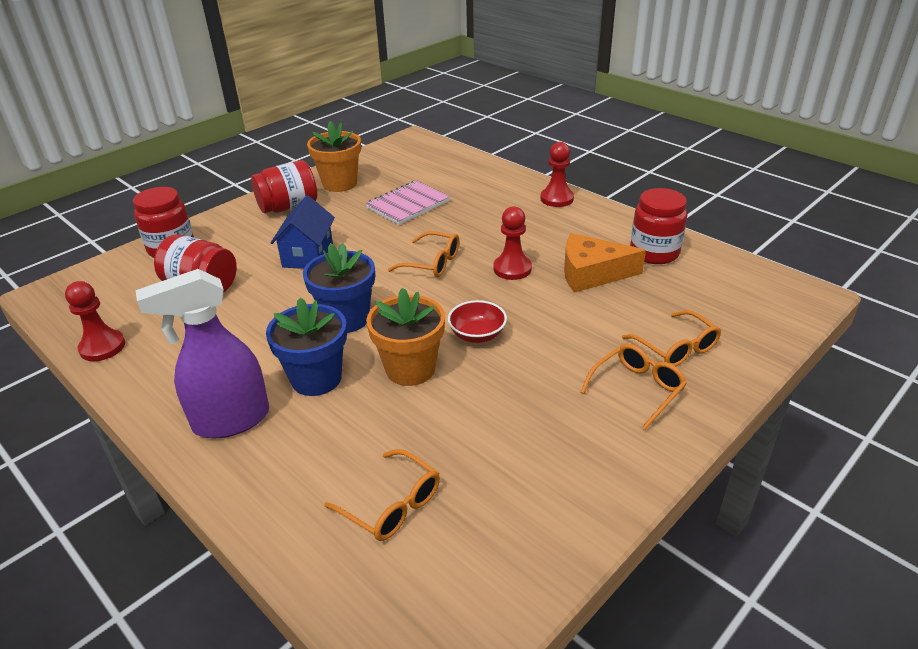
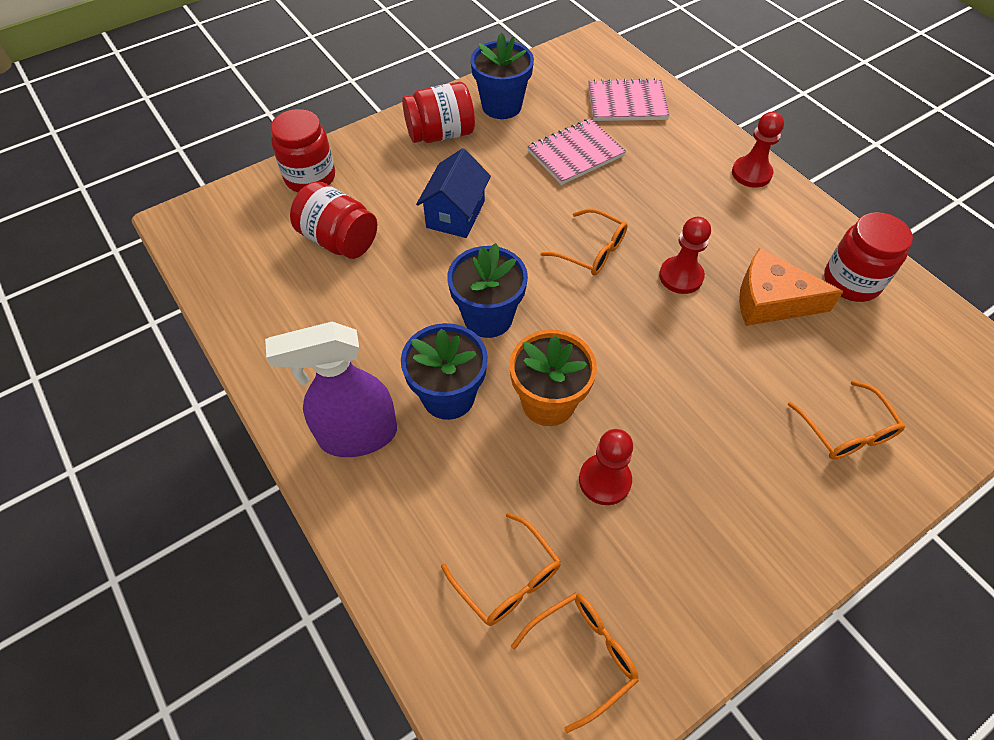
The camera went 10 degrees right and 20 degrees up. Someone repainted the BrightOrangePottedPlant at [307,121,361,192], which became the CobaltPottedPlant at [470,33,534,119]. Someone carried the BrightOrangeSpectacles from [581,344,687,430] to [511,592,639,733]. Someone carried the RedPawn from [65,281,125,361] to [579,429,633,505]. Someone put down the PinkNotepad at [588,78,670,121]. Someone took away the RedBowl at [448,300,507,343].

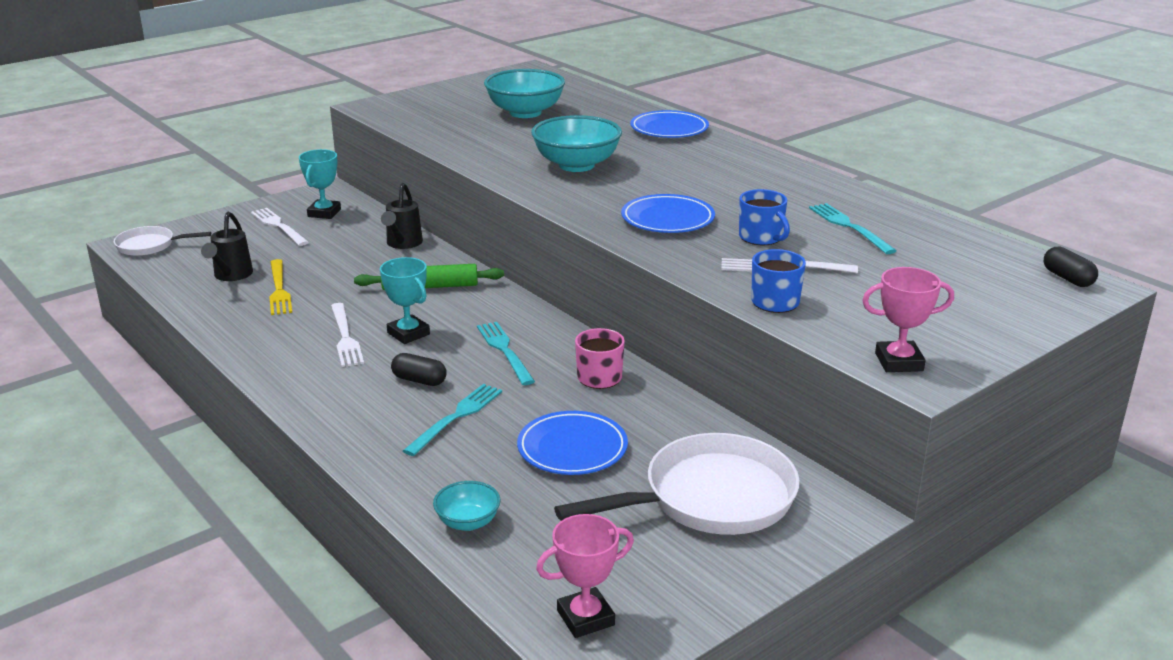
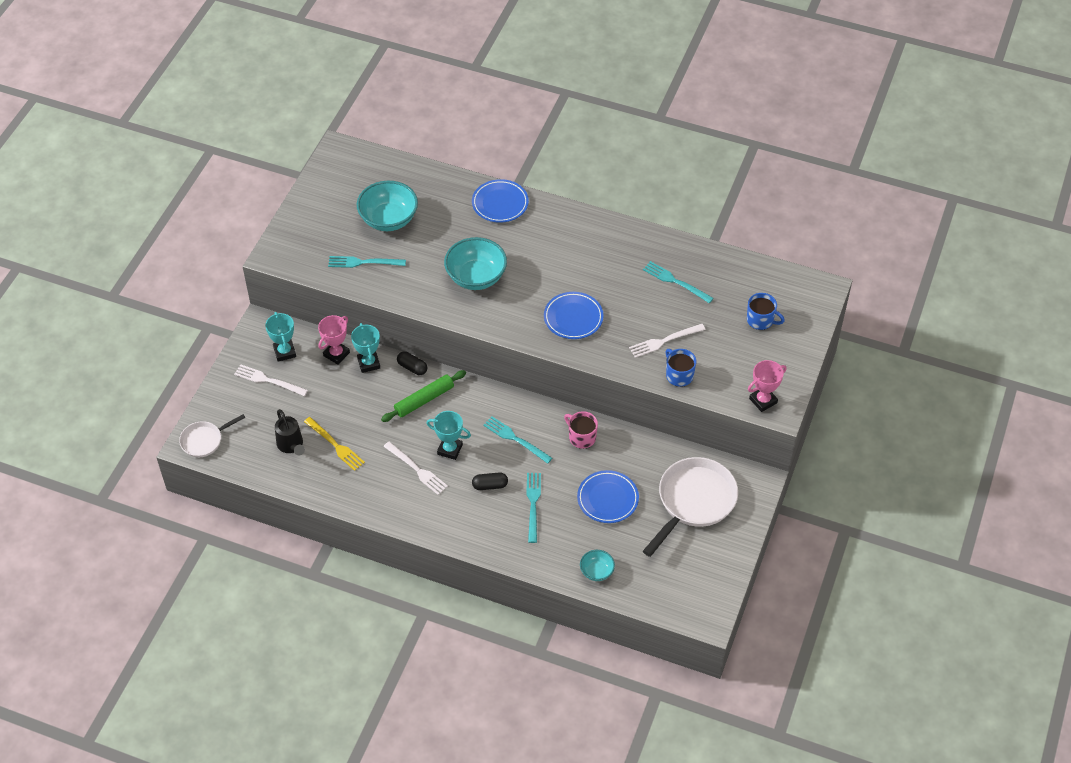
The camera went 30 degrees left and 25 degrees up. Someone carried the PinkPrizeCup from [536,514,634,638] to [318,315,350,365]. Someone put down the TurquoiseDinnerFork at [328,256,406,268]. Someone swapped the BlackWateringCan at [381,183,423,249] for the TurquoisePrizeCup at [351,323,380,373]. Someone carried the BlackPillShape from [1044,247,1098,287] to [397,351,427,375]. Someone carried the CobaltTeaMug from [739,189,790,245] to [747,293,785,330].

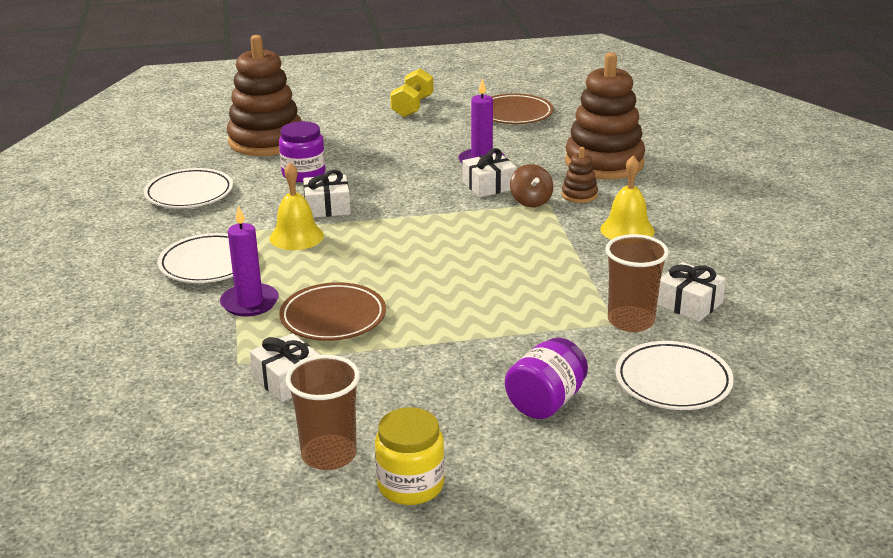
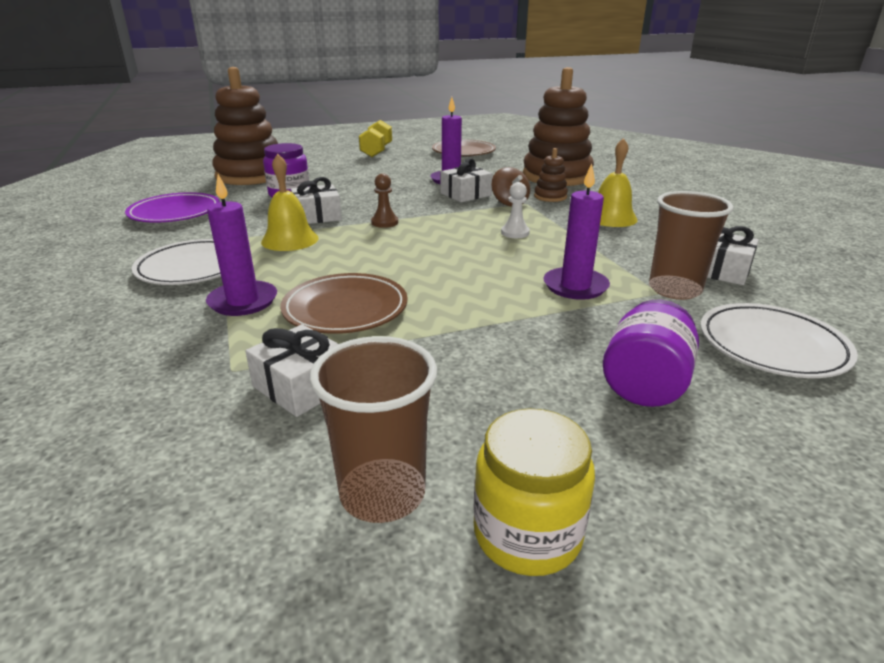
The camera went 10 degrees left and 0 degrees up. Someone repainted the WhitePlate at [144,168,233,208], which became the VioletPlate at [125,192,220,222]. Someone put down the DarkBrownPawn at [371,174,398,228]. Someone put down the WhitePawn at [501,182,530,238]. Someone put down the VioletWaxCandle at [544,164,610,300].

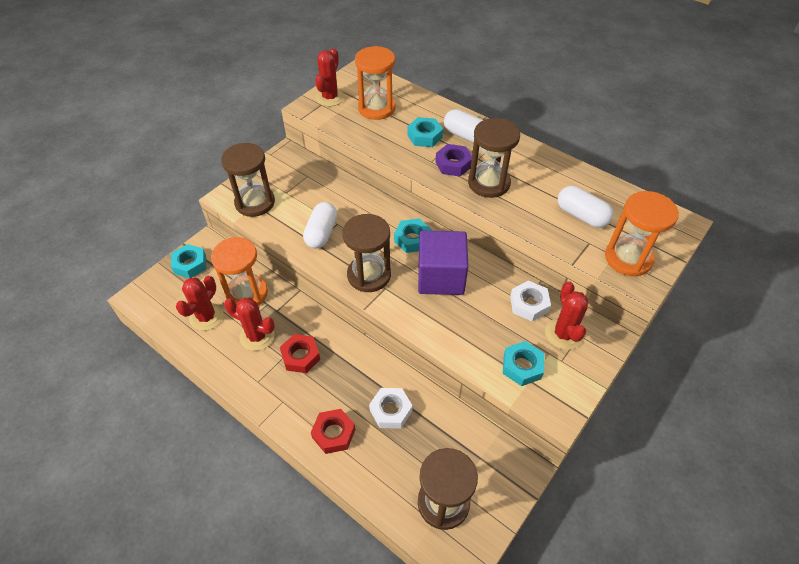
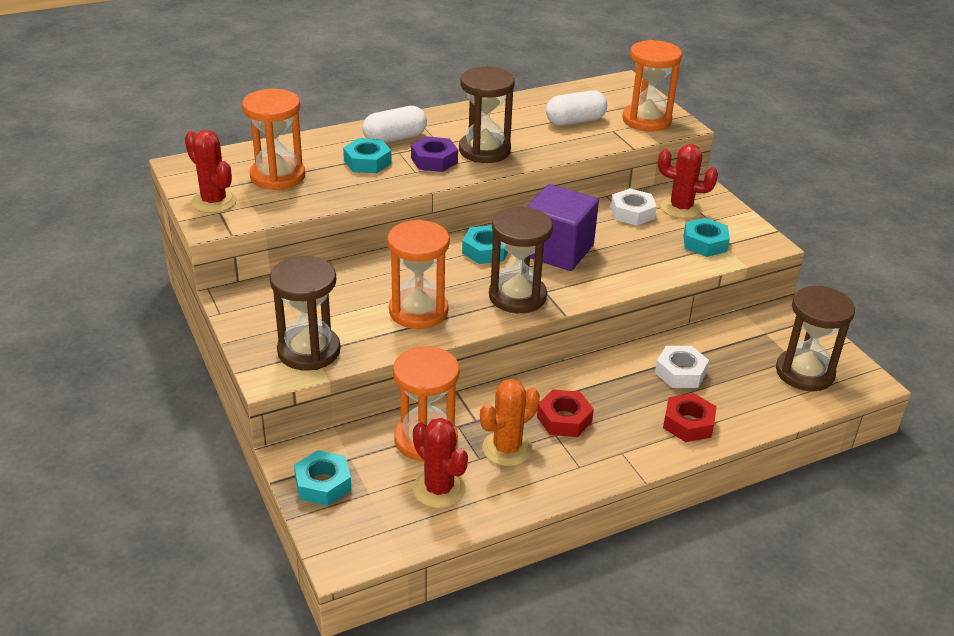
The camera went 65 degrees left and 15 degrees down. Someone swapped the WhitePillShape at [303,202,337,248] for the BrightOrangeHourglass at [387,220,450,329]. Someone repainted the RedCactus at [224,298,275,351], which became the BrightOrangeCactus at [480,379,540,466].

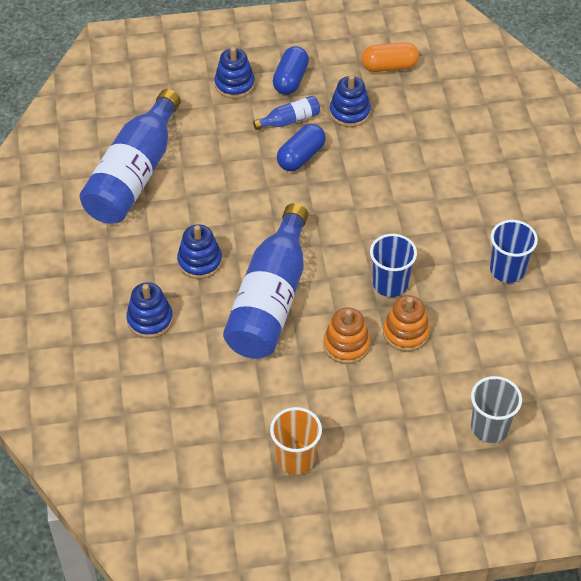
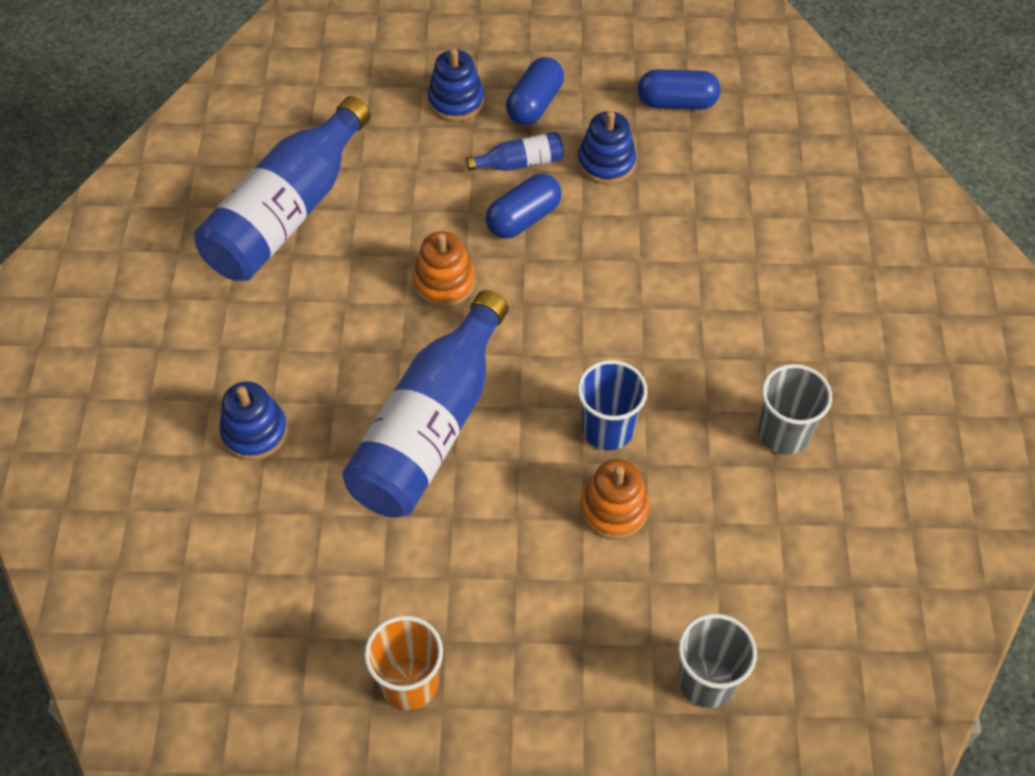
The camera went 10 degrees right and 5 degrees up. Someone carried the BrightOrangeStackingRings from [324,308,370,364] to [413,231,475,307]. Someone repainted the BrightOrangePillShape at [361,42,419,72], which became the CobaltPillShape at [637,69,720,110]. Someone repainted the CobaltTumbler at [490,220,538,283], which became the GrayTumbler at [758,364,832,455]. Someone took away the CobaltStackingRings at [177,224,222,279].

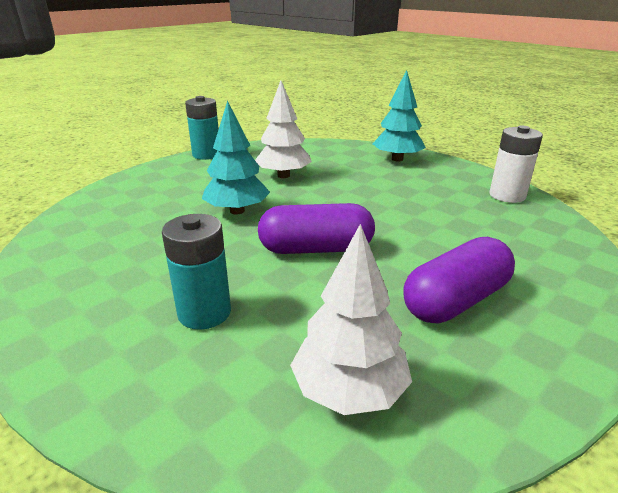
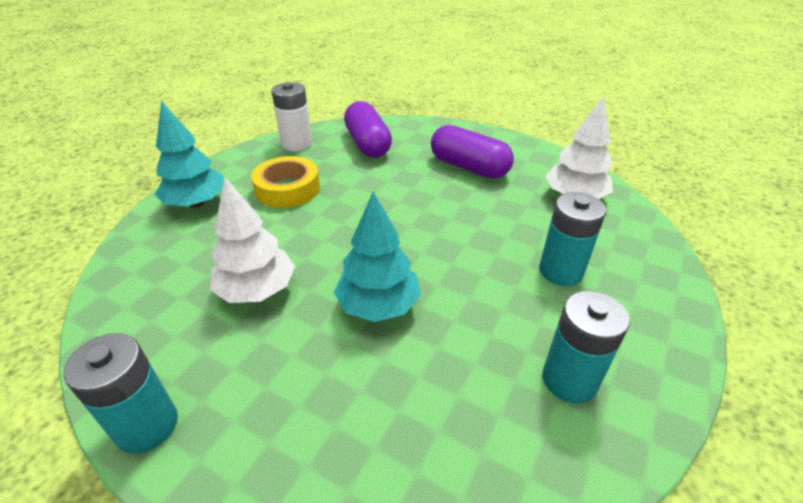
The camera went 105 degrees left and 10 degrees up. Someone put down the YellowTape at [251,156,320,208]. Someone carried the VioletPillShape from [258,203,375,254] to [344,101,392,158]. Someone put down the TurquoiseBattery at [542,290,630,403].

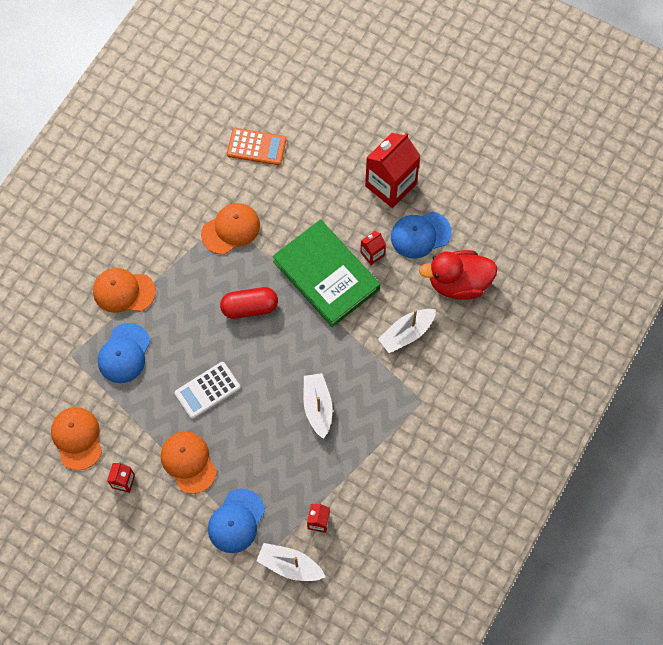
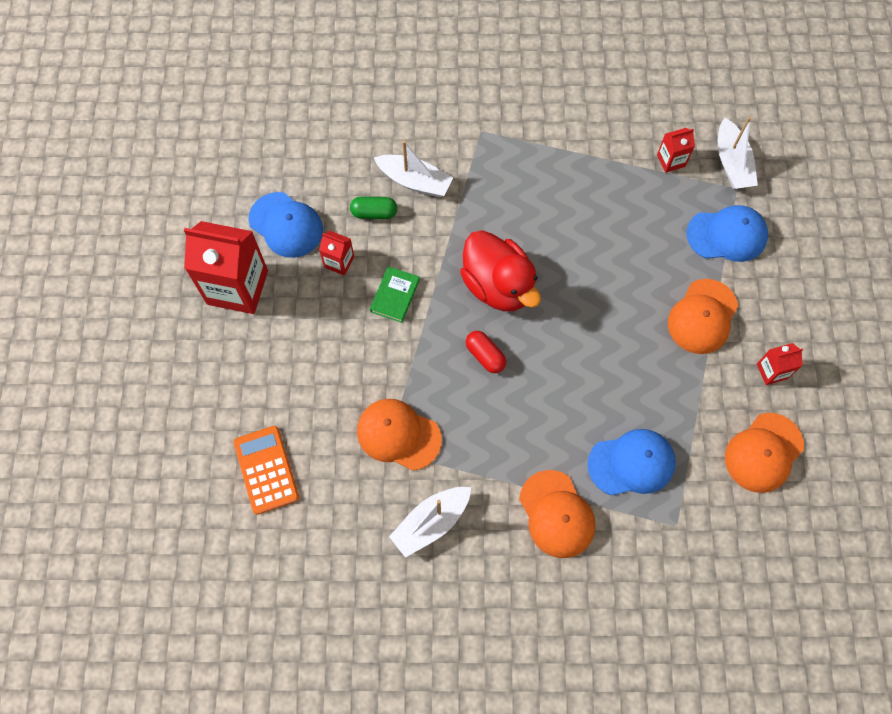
The camera went 120 degrees left and 0 degrees up. Someone put down the GreenPillShape at [350,197,397,219]. Someone scaled the GreenHardcover at [273,219,380,327] by 0.41. Someone carried the WhiteSailboat from [303,373,333,439] to [389,487,471,558]. Someone carried the RedToyDuck from [419,250,498,300] to [460,230,541,311]. Someone scaled the RedPillShape at [220,287,278,319] by 0.64. Someone took away the WhiteAddingMachine at [175,362,240,419].

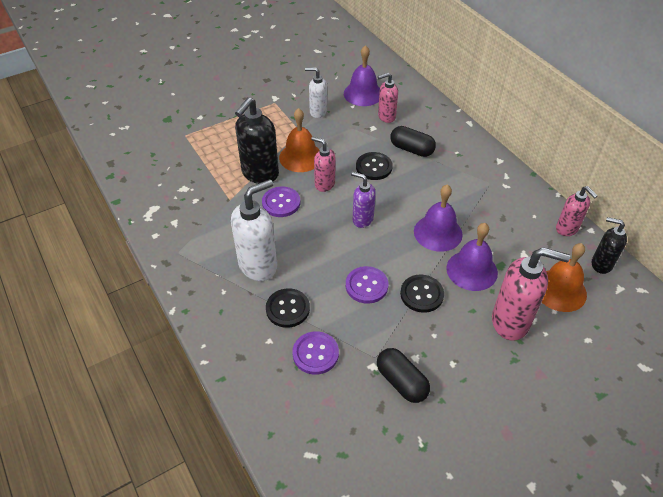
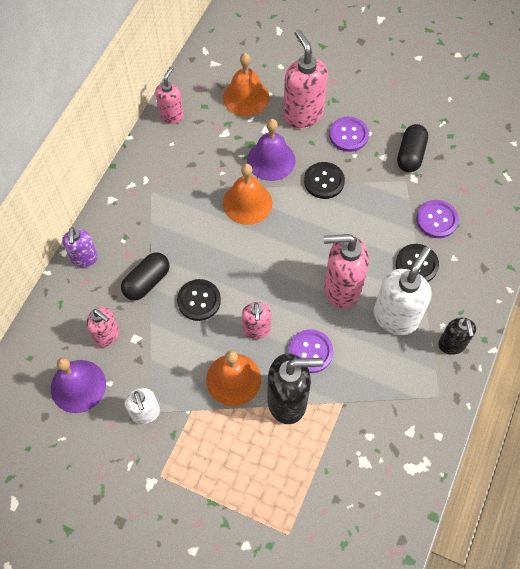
The camera went 125 degrees left and 15 degrees up. Someone carried the VioletSoapDispenser from [351,172,376,228] to [62,227,98,267]. Someone rotated the BlackPillShape at [390,126,436,157] by 45 degrees clockwise. Someone repainted the VioletSchoolBell at [414,184,463,252], which became the BrightOrangeSchoolBell at [223,164,273,225]. Someone put down the PinkSoapDispenser at [324,234,369,309]. Someone carried the VioletShirtButton from [346,266,388,304] to [329,117,369,152]. Someone rotated the WhiteSoapDispenser at [231,179,277,281] by 105 degrees clockwise. Someone carried the BlackSoapDispenser from [592,217,627,274] to [438,318,476,355].

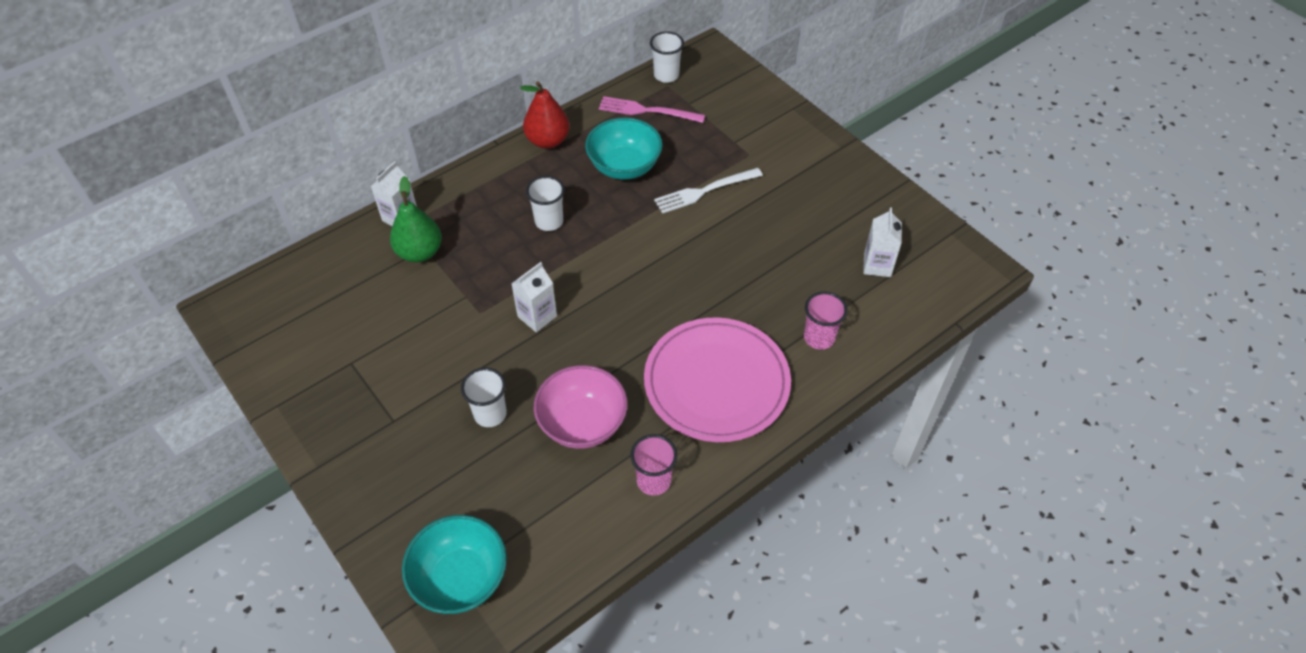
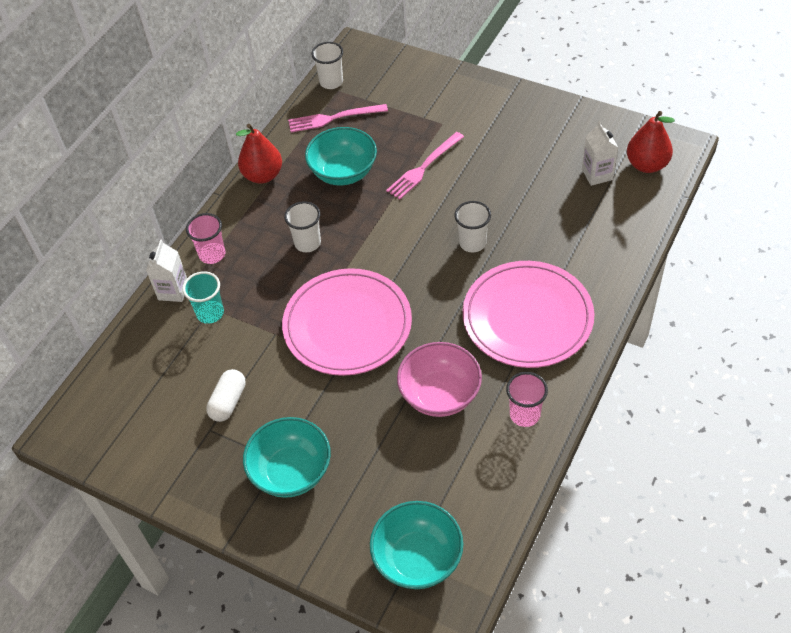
The camera went 20 degrees left and 0 degrees up. Someone swapped the GreenToyPear at [390,176,442,262] for the TurquoiseTumbler at [182,271,224,324]. Someone carried the PinkTumbler from [804,291,848,350] to [186,213,225,264]. Someone put down the WhitePillShape at [206,369,246,422]. Someone put down the TurquoiseBowl at [243,417,331,498]. Someone swapped the WhiteCarton at [511,262,557,332] for the PinkPlate at [282,268,412,376]. Someone repainted the WhiteDinnerFork at [654,168,763,214], which became the PinkDinnerFork at [386,132,464,199]. Someone carried the WhiteTumbler from [461,367,507,427] to [454,201,491,252]. Someone put down the RedToyPear at [627,111,675,173].

